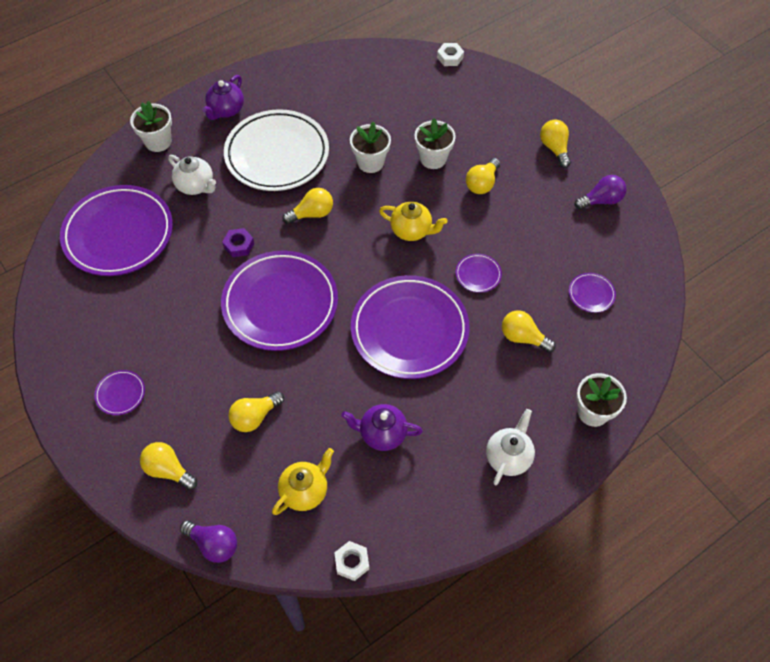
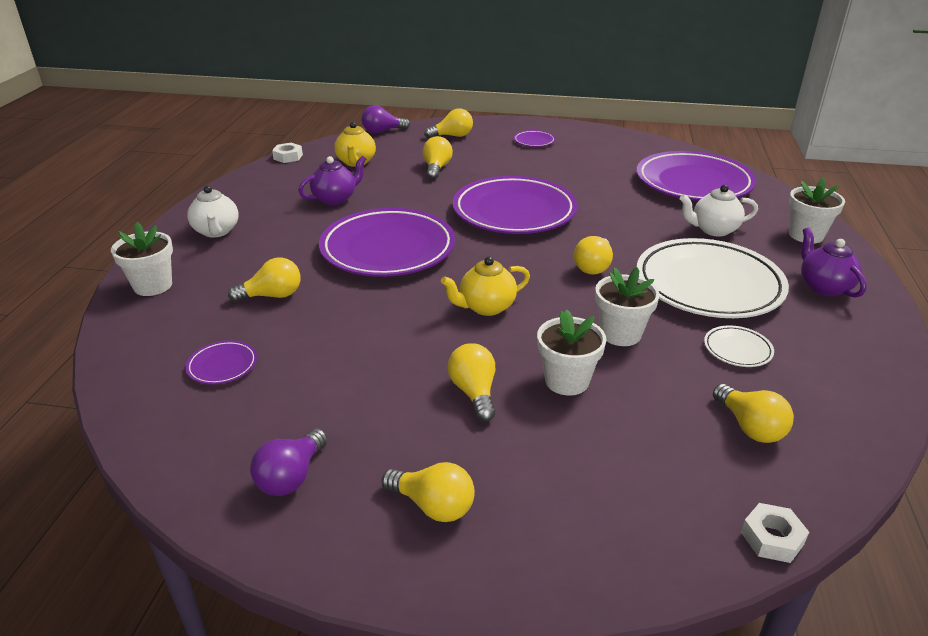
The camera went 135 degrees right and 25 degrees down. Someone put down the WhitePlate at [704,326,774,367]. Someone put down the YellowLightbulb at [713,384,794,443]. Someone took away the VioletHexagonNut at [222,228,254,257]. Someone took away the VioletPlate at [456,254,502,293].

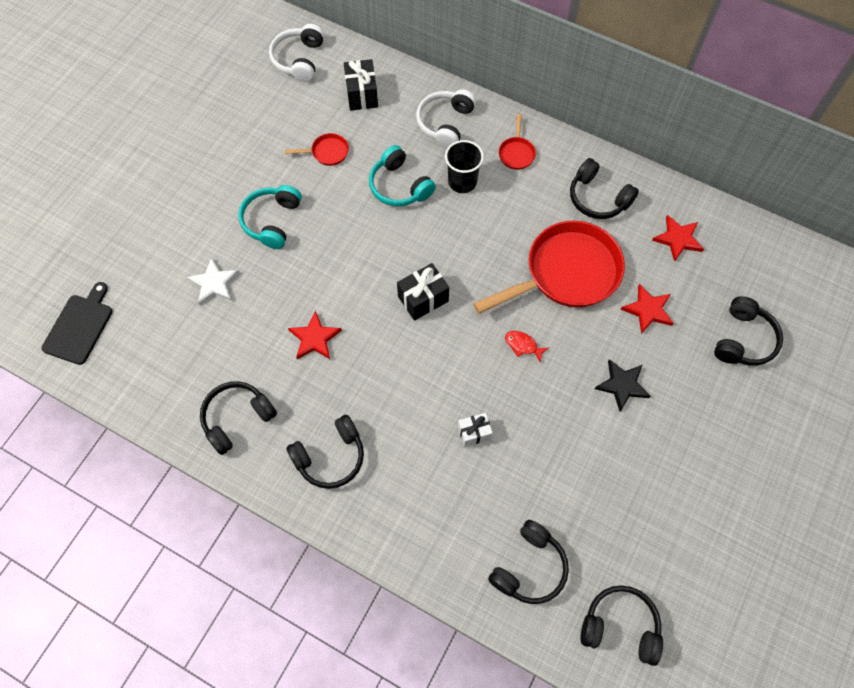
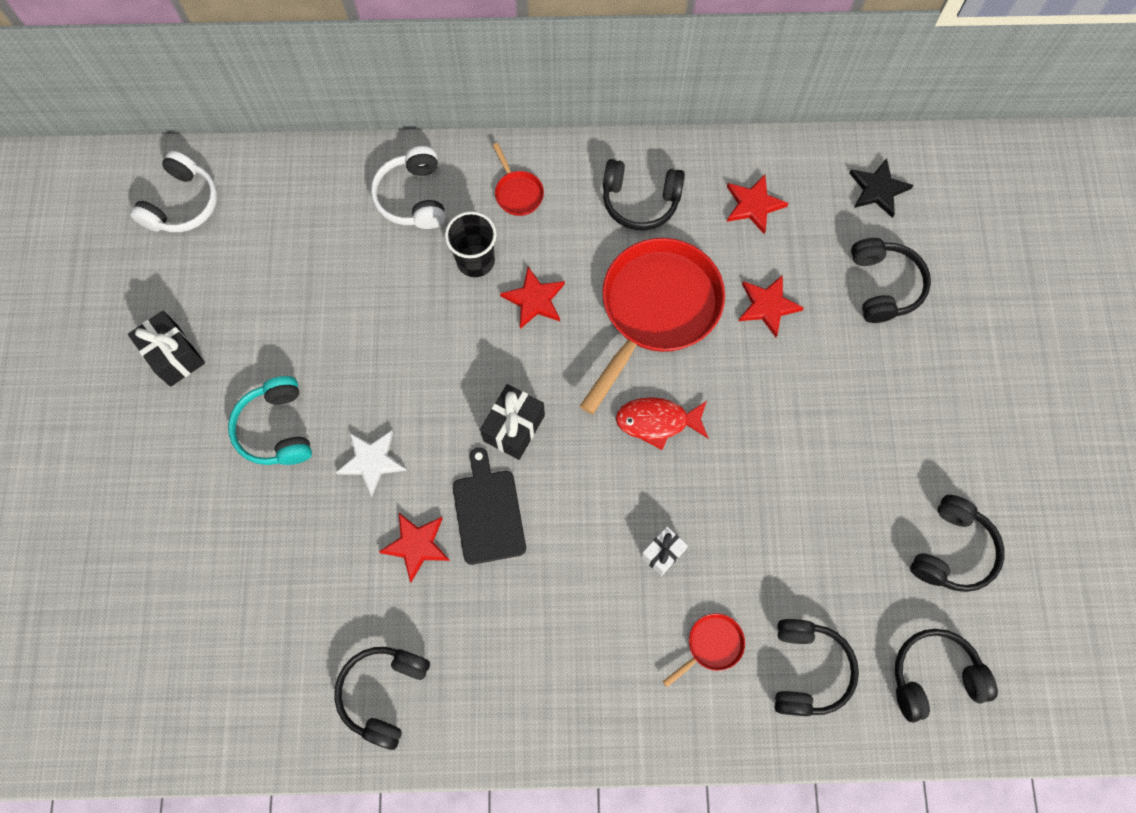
The camera went 30 degrees left and 5 degrees up. Someone carried the BlackPresent from [344,59,378,111] to [128,310,205,387]. Someone rotated the WhiteOverEarHeadphones at [269,24,324,82] by 135 degrees counterclockwise. Someone carried the WhiteStar from [187,257,240,306] to [336,430,407,496]. Someone carried the BlackChoppingBoard from [41,282,113,365] to [453,447,526,565]. Someone put down the RedStar at [500,267,565,329]. Someone scaled the RedFish at [505,331,549,363] by 1.63. Someone carried the RedPan from [285,133,349,166] to [663,613,745,687]. Someone carried the BlackStar from [595,359,651,412] to [849,158,913,218]. Someone carried the BlackOverEarHeadphones from [286,415,364,489] to [910,495,1004,592]. Someone took away the TurquoiseOverEarHeadphones at [369,145,436,206].

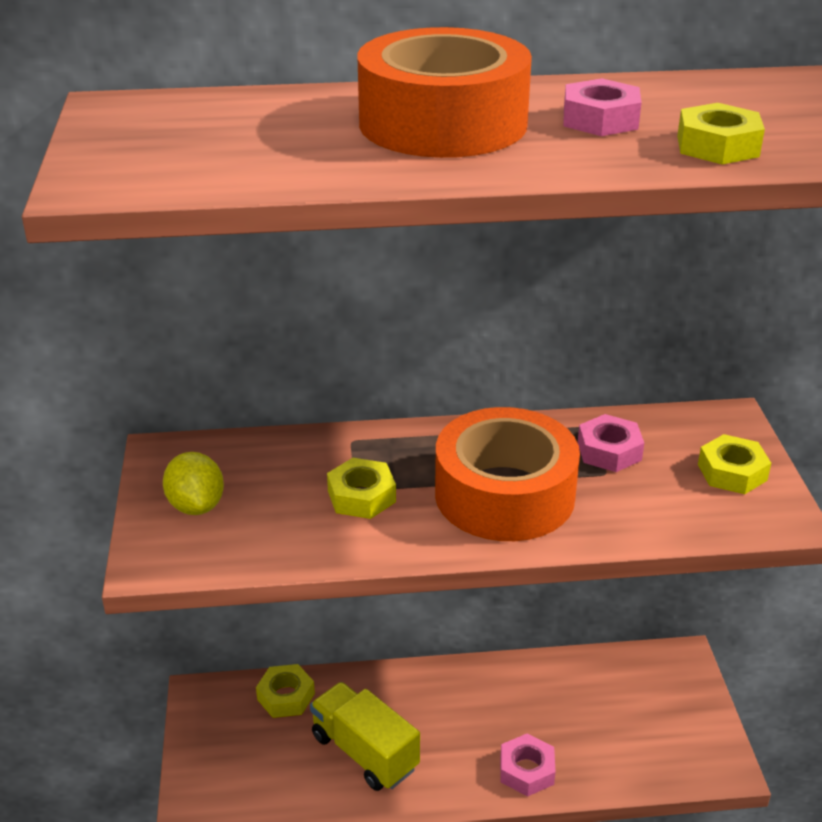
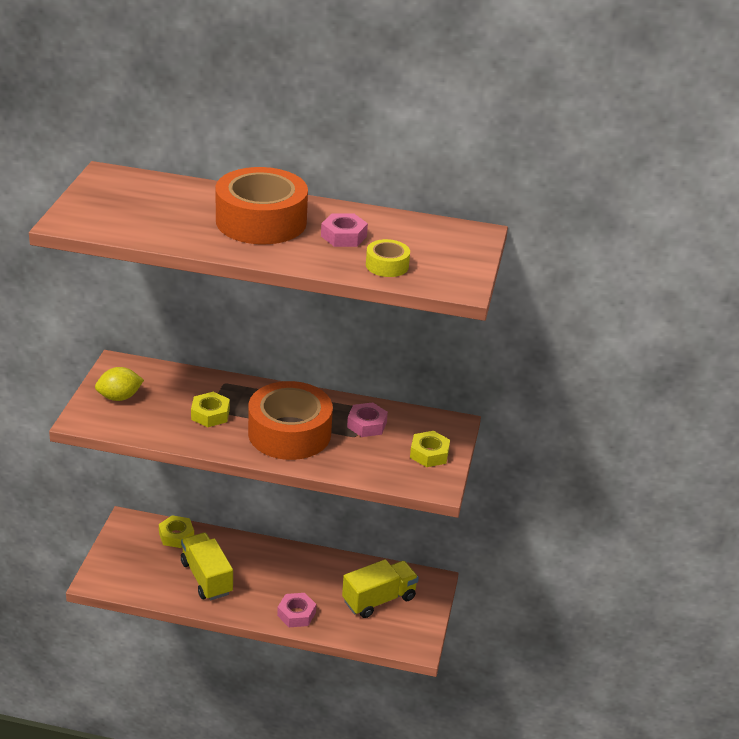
The camera went 15 degrees right and 0 degrees up. Someone rotated the YellowToyLemon at [163,452,224,515] by 75 degrees clockwise. Someone put down the YellowLorry at [342,559,419,618]. Someone swapped the YellowHexagonNut at [677,103,765,165] for the YellowTape at [366,239,410,277].

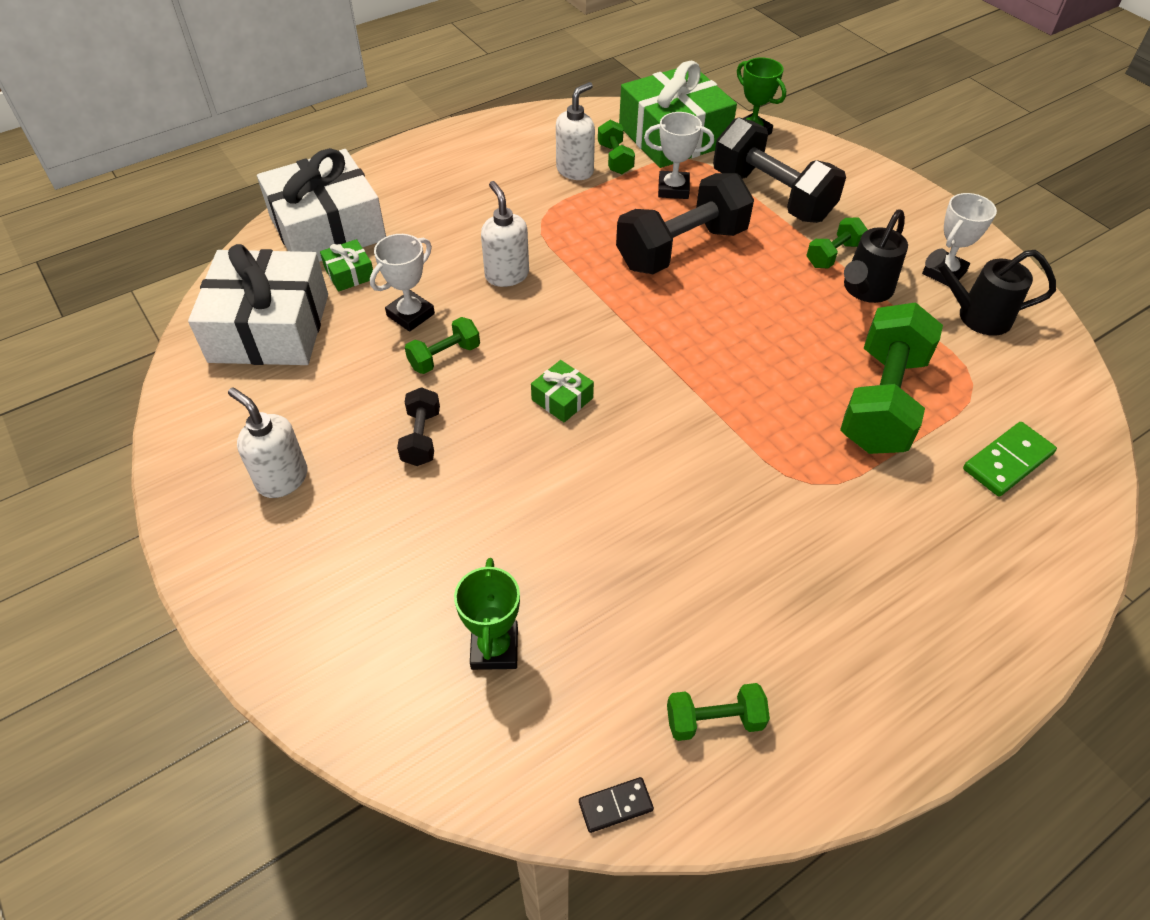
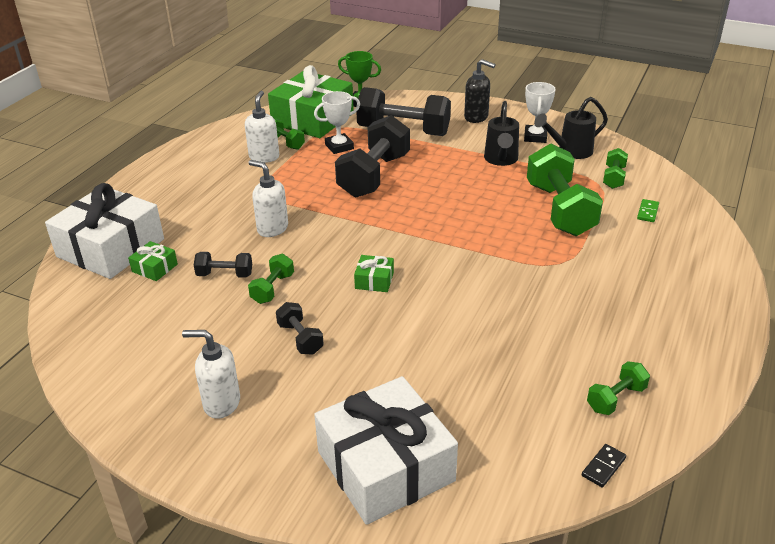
The camera went 30 degrees left and 15 degrees down. Someone swapped the WhitePrizeCup at [370,234,435,332] for the BlackFreeWeight at [194,252,252,278]. Someone carried the WhitePresent from [188,244,328,365] to [314,376,458,525]. Someone put down the BlackSoapDispenser at [464,59,496,123]. Someone carried the GreenFreeWeight from [807,218,868,268] to [603,148,628,189]. Someone scaled the GreenDominoTile at [963,422,1057,497] by 0.58. Someone took away the GreenPrizeCup at [454,558,520,670].

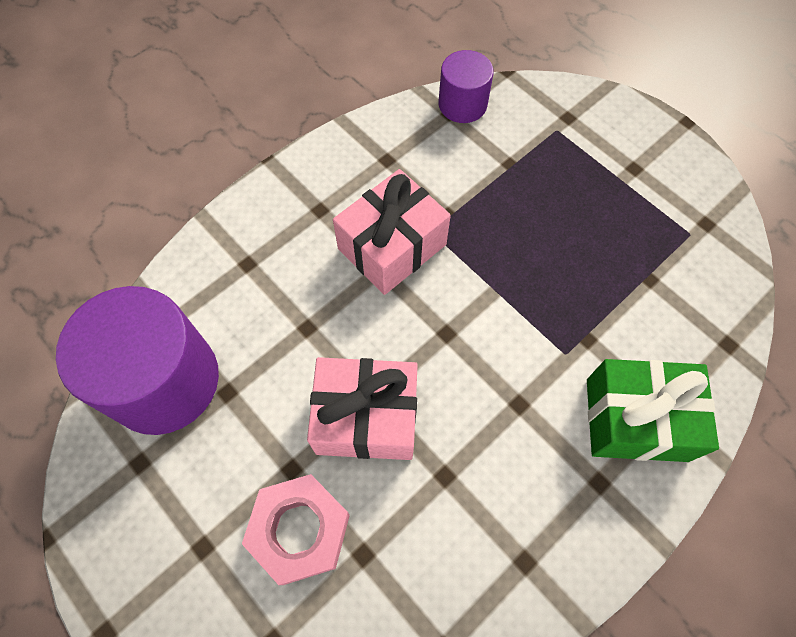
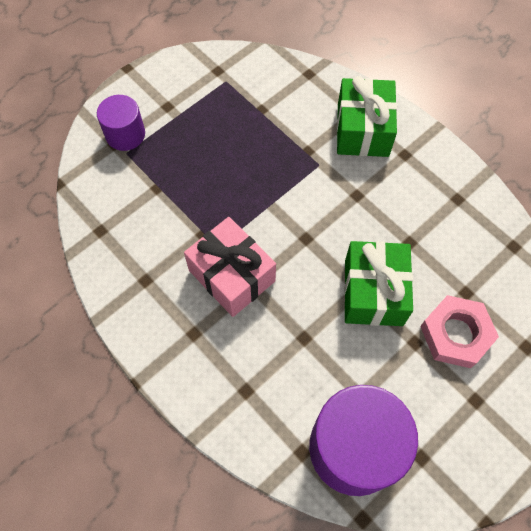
The camera went 90 degrees left and 0 degrees up. Someone carried the VioletCylinderShape from [438,50,494,123] to [97,95,145,151]. Someone repainted the PinkPresent at [307,357,418,460], which became the GreenPresent at [344,241,413,326].

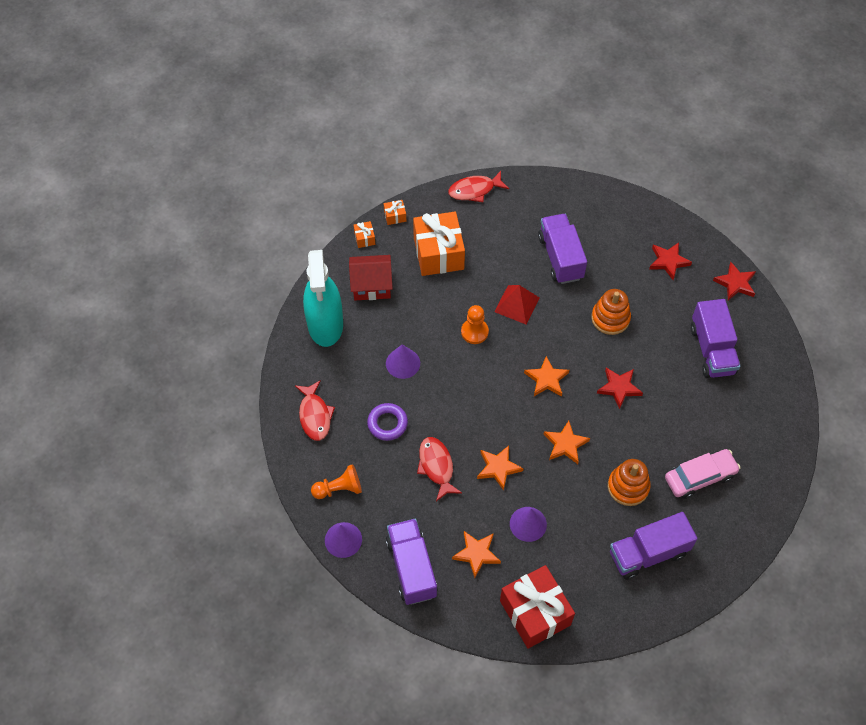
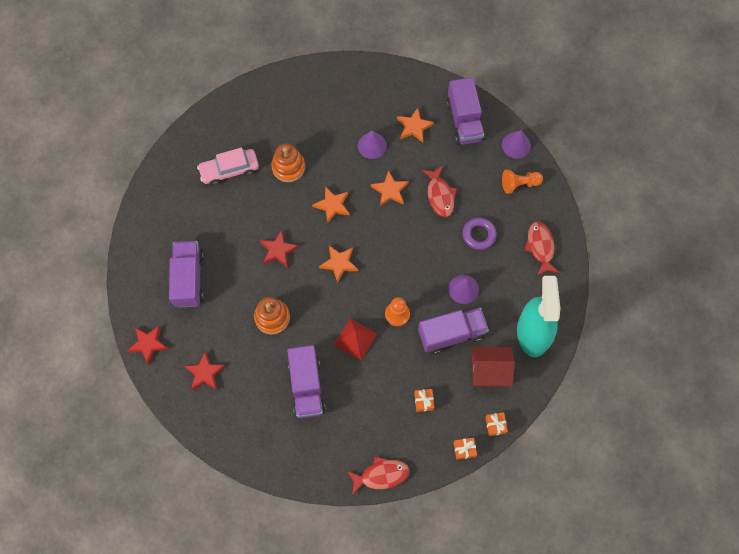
The camera went 175 degrees left and 10 degrees up. Someone scaled the BrightOrangePresent at [413,212,465,276] by 0.41. Someone carried the VioletLorry from [610,512,697,580] to [418,308,489,354]. Someone took away the RedPresent at [500,565,575,648].

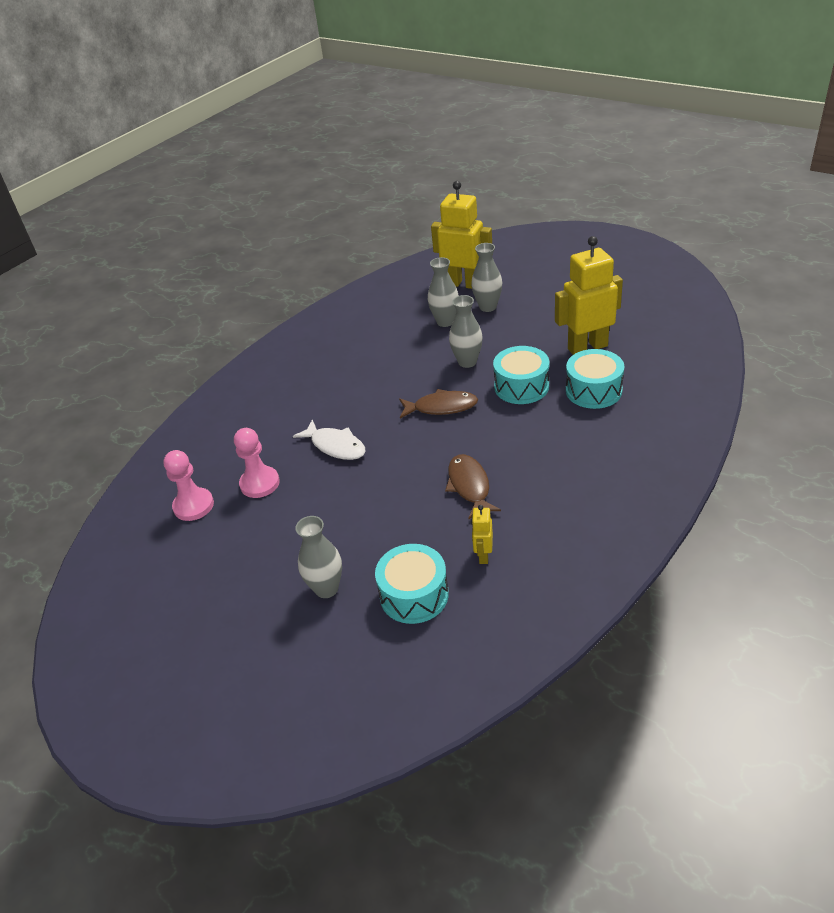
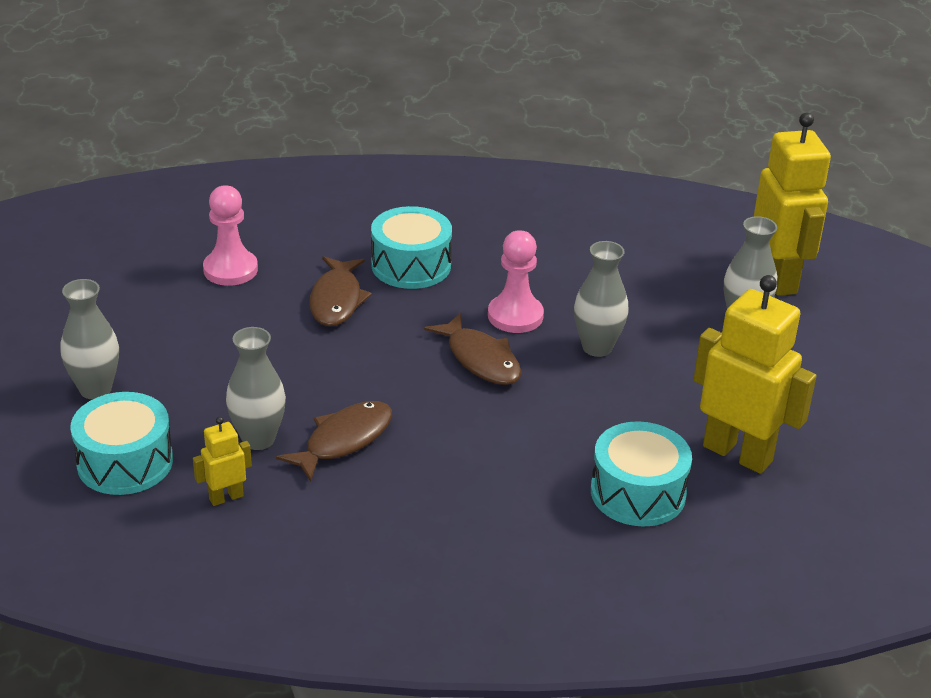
The camera went 50 degrees right and 5 degrees down. Someone carried the GrayTallVase from [428,257,459,327] to [226,327,286,450]. Someone repainted the WhiteFish at [293,419,366,460], which became the DarkBrownFish at [309,256,372,326]. Someone carried the TurquoiseToyDrum from [493,346,549,404] to [371,206,452,289]. Someone carried the PinkPawn from [163,450,214,521] to [488,230,544,333].

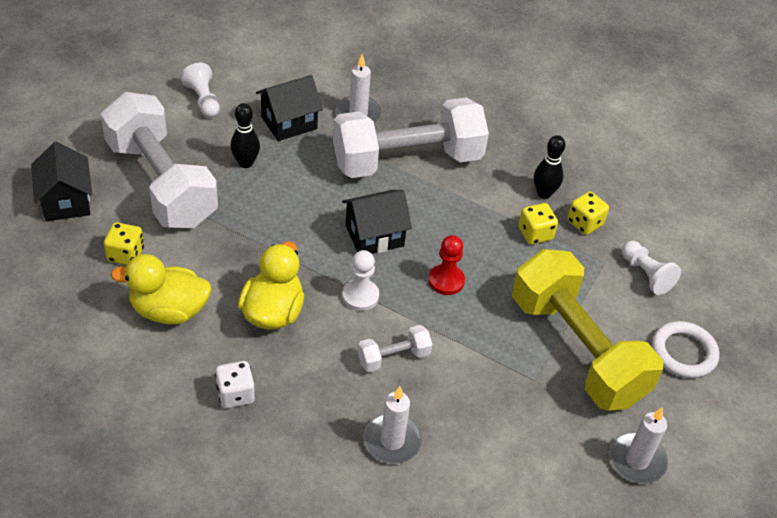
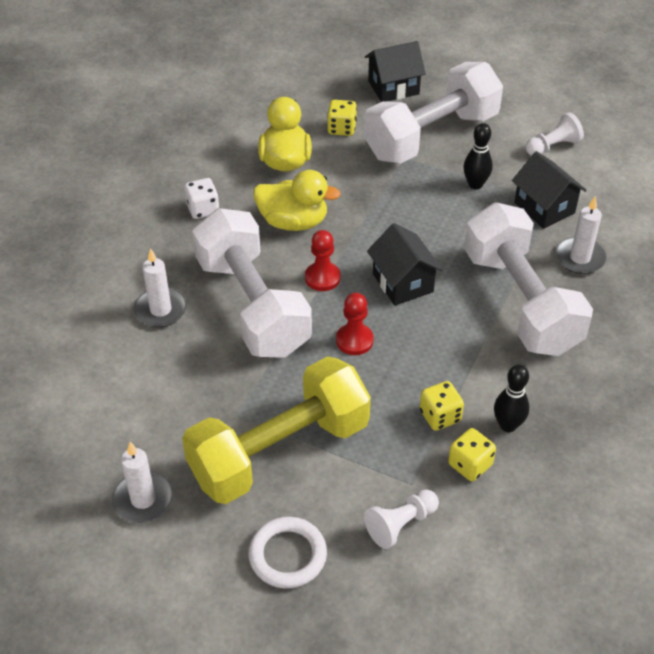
The camera went 90 degrees right and 0 degrees up. Someone scaled the WhiteFreeWeight at [358,325,432,372] by 2.40. Someone repainted the WhitePawn at [342,250,379,311], which became the RedPawn at [305,230,341,291].

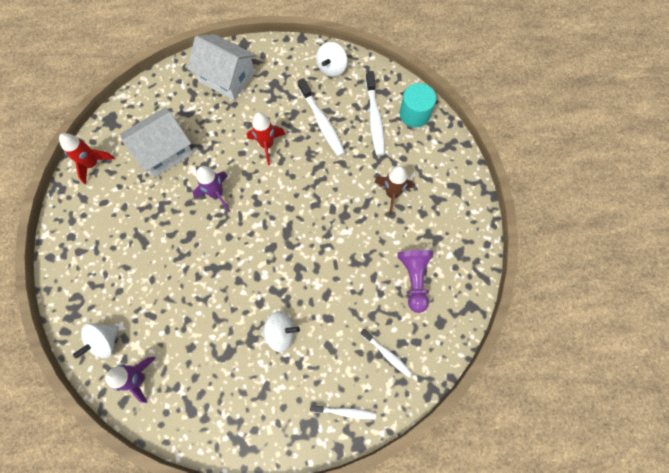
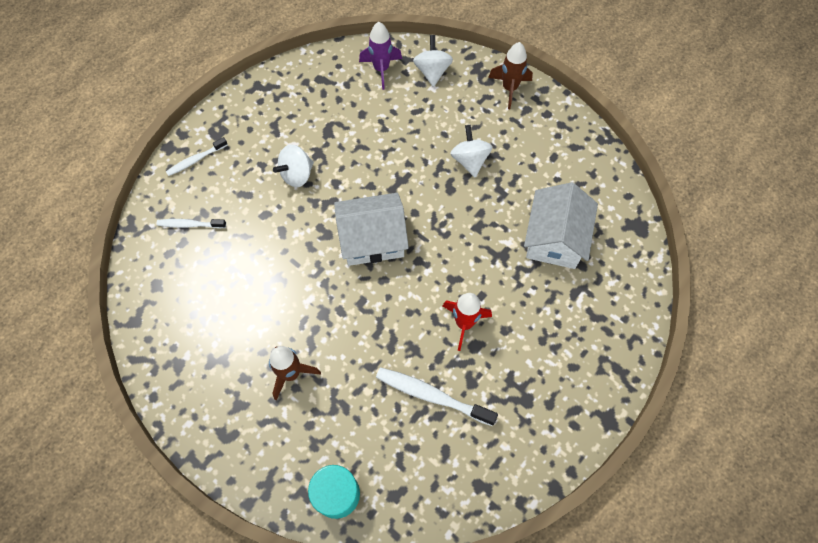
The camera went 140 degrees right and 5 degrees down. Someone carried the WhiteHouse from [187,34,256,100] to [334,193,409,266]. Someone carried the WhiteWhirligig from [316,42,347,77] to [450,125,492,177]. Someone put down the DarkBrownToyRocket at [488,42,533,109]. Someone took away the RedToyRocket at [59,133,115,184]. Someone took away the VioletToyRocket at [193,166,230,212]. Someone took away the WhiteToothbrush at [365,71,385,156]. Someone took away the VioletPawn at [398,250,433,313].

